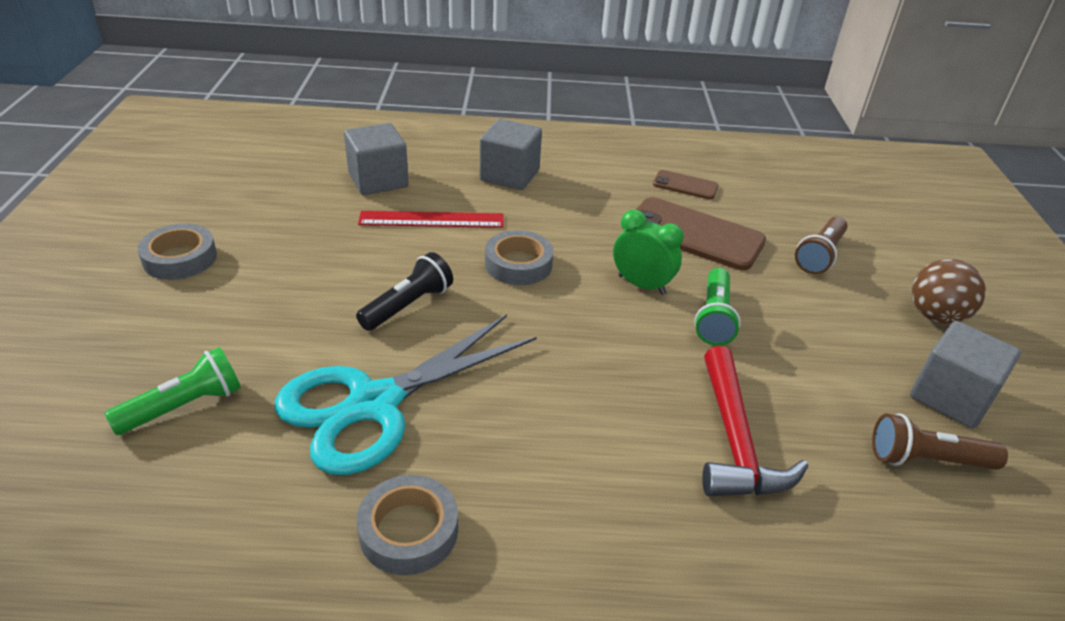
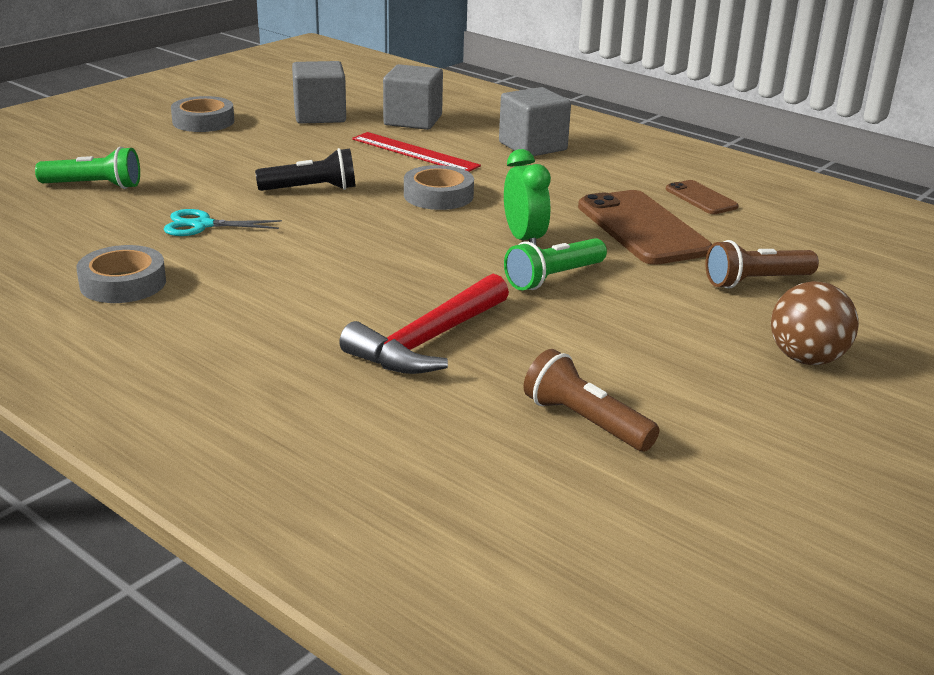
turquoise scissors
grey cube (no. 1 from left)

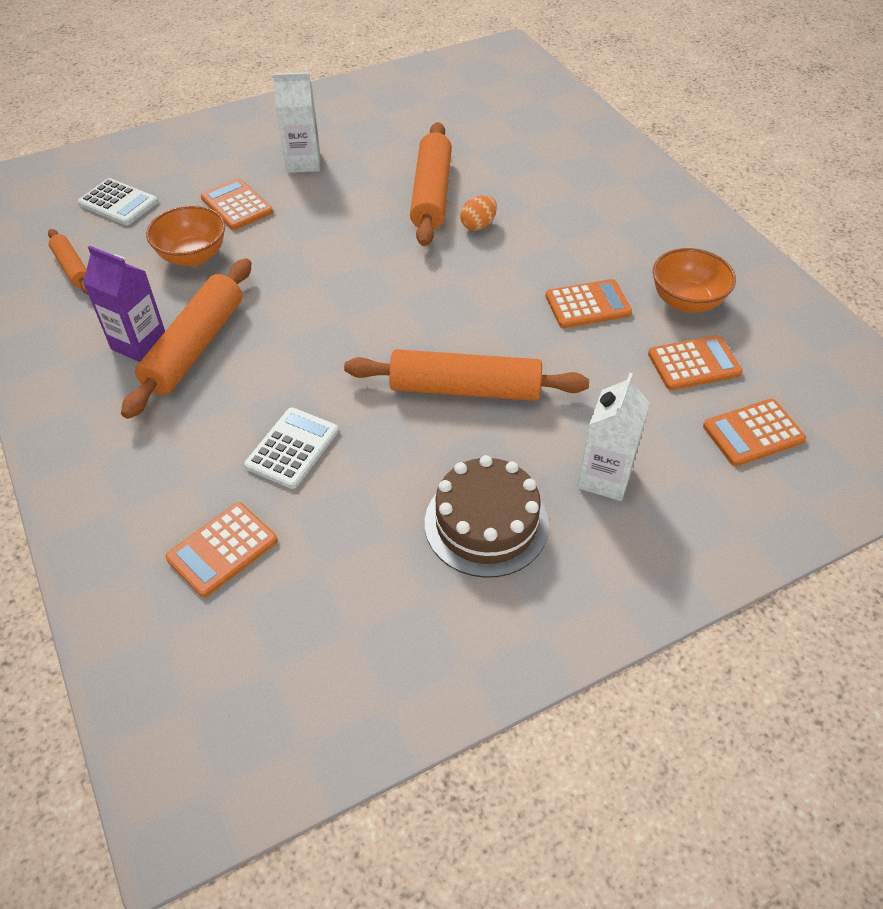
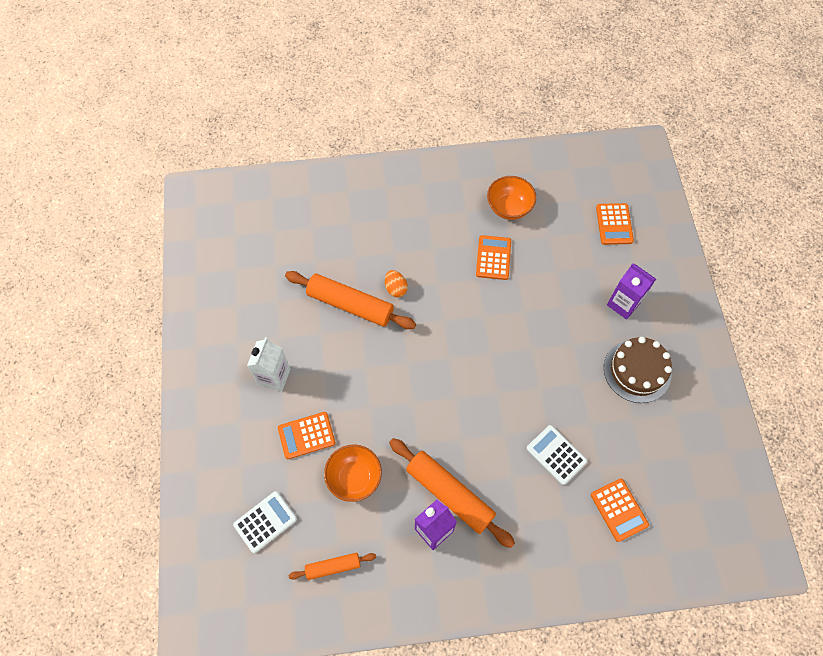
orange rolling pin (no. 4 from left in the first image)
purple carton (no. 2 from left)
orange calculator (no. 4 from left in the first image)

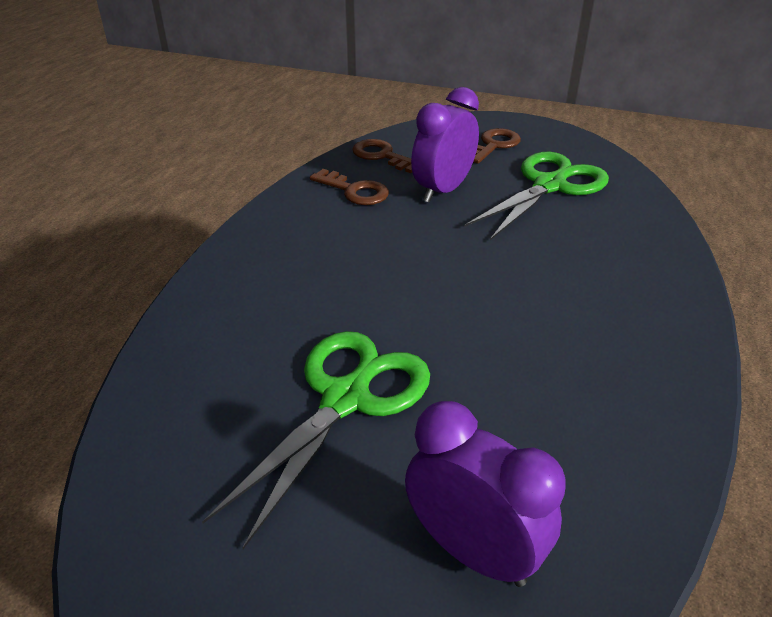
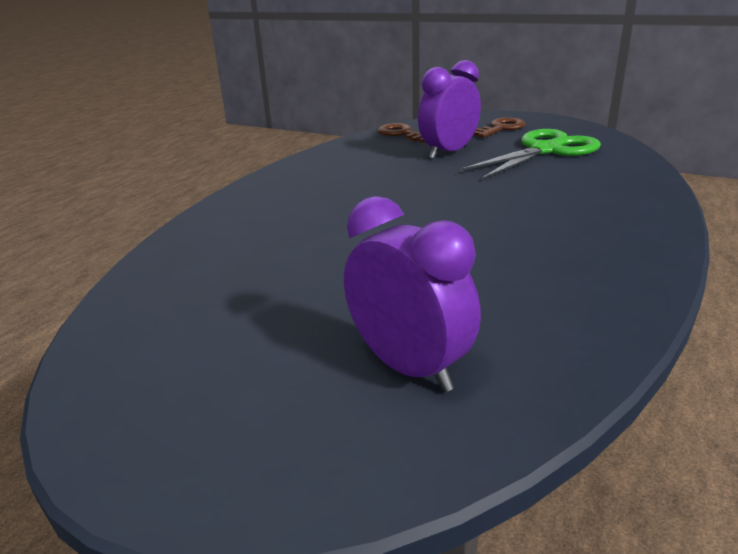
green scissors (no. 1 from left in the first image)
brown key (no. 1 from left in the first image)

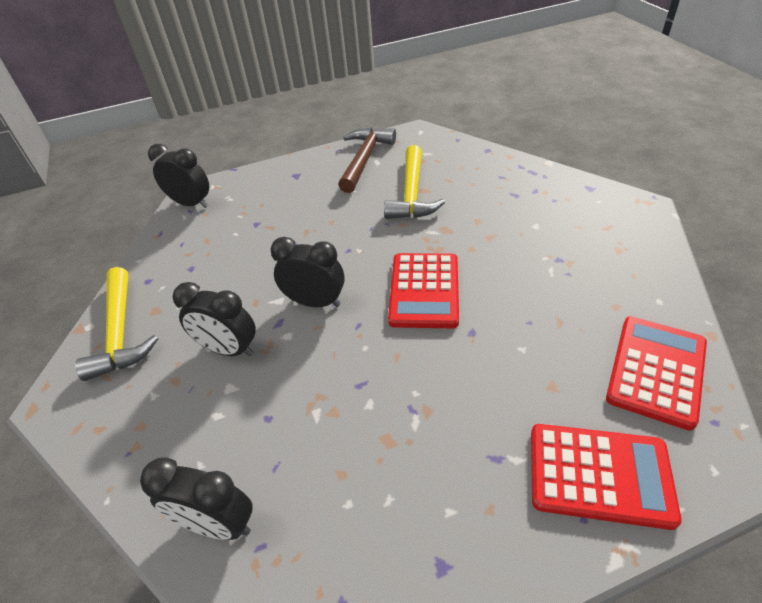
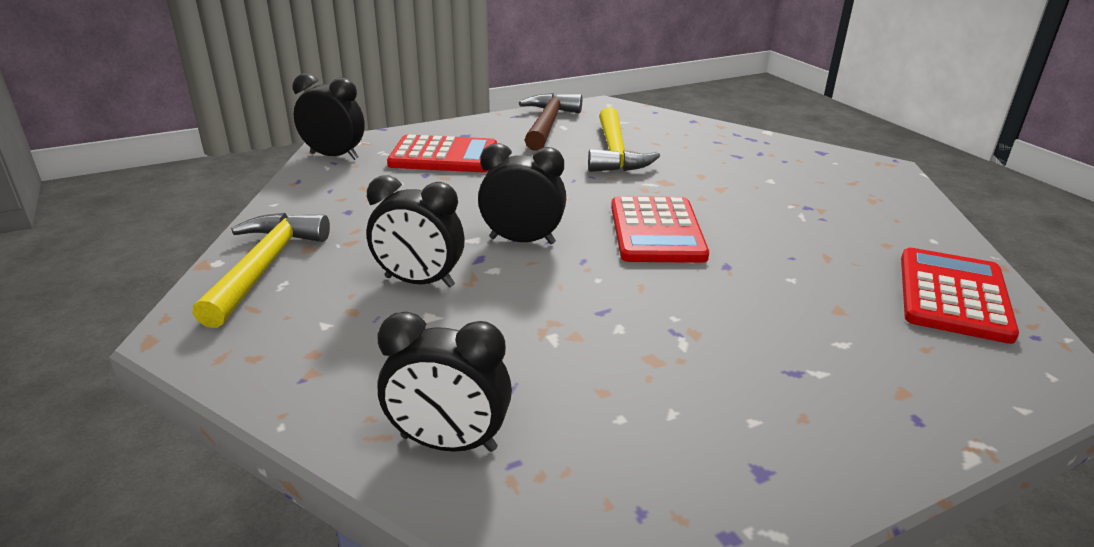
yellow hammer (no. 1 from left)
red calculator (no. 1 from left)

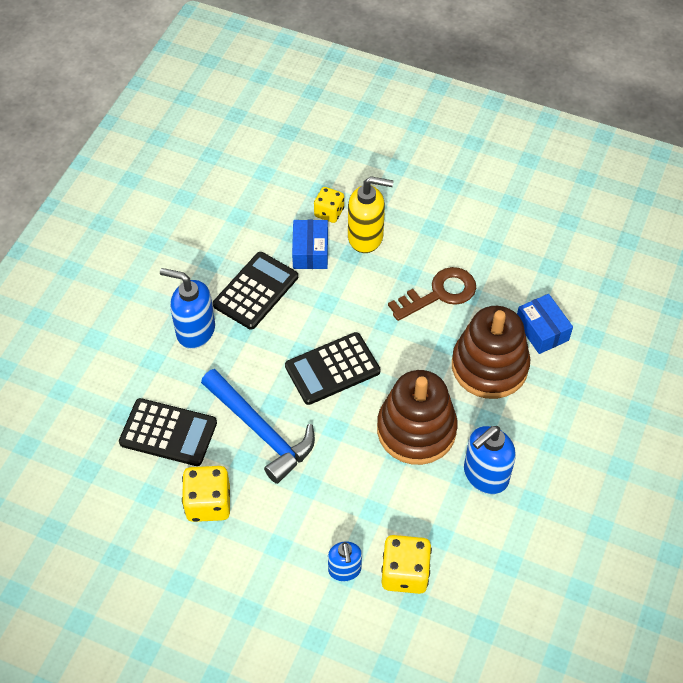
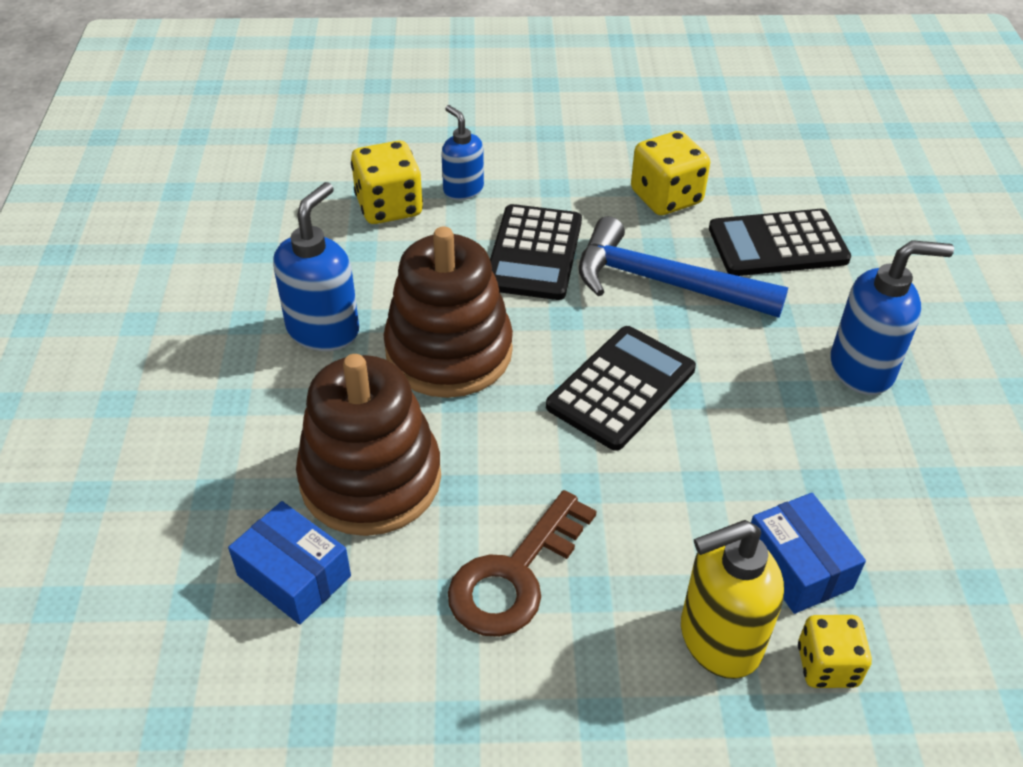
black calculator (no. 1 from left)

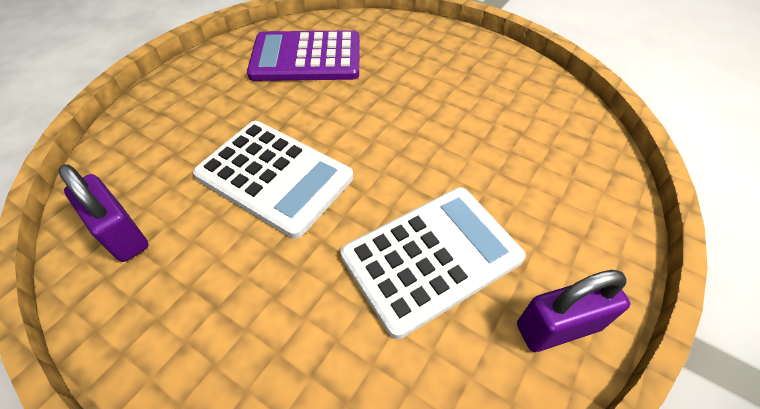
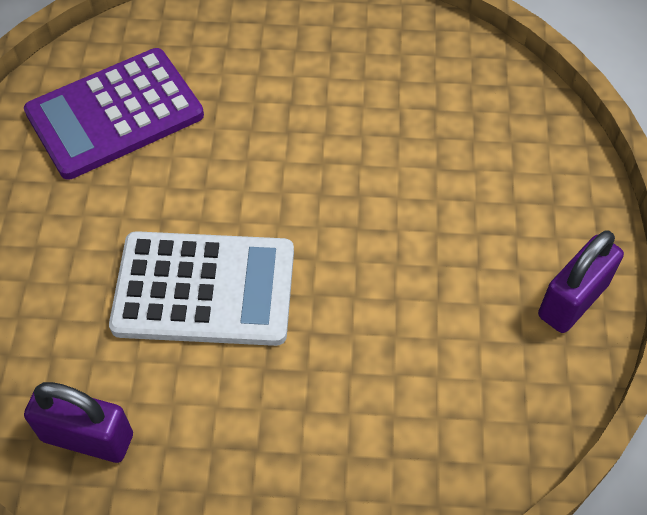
white calculator (no. 2 from left in the first image)

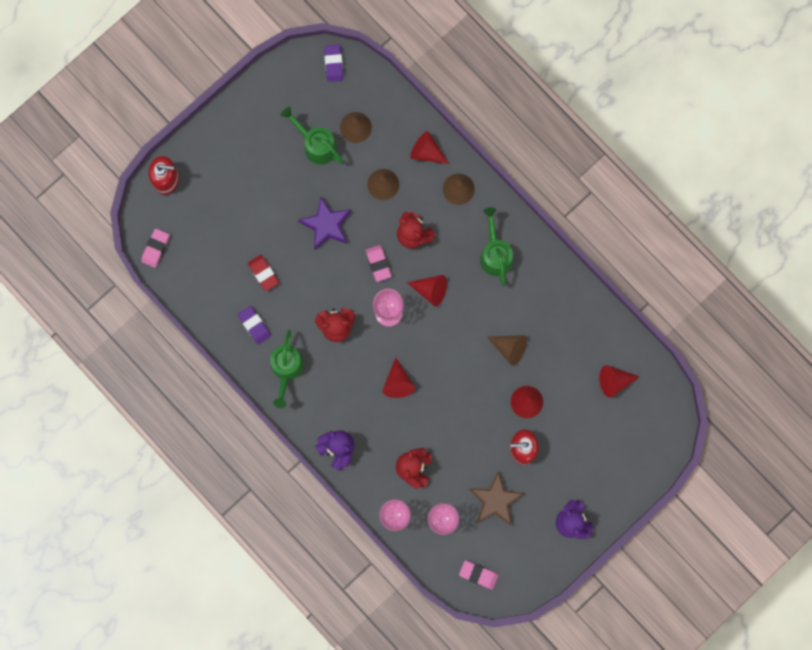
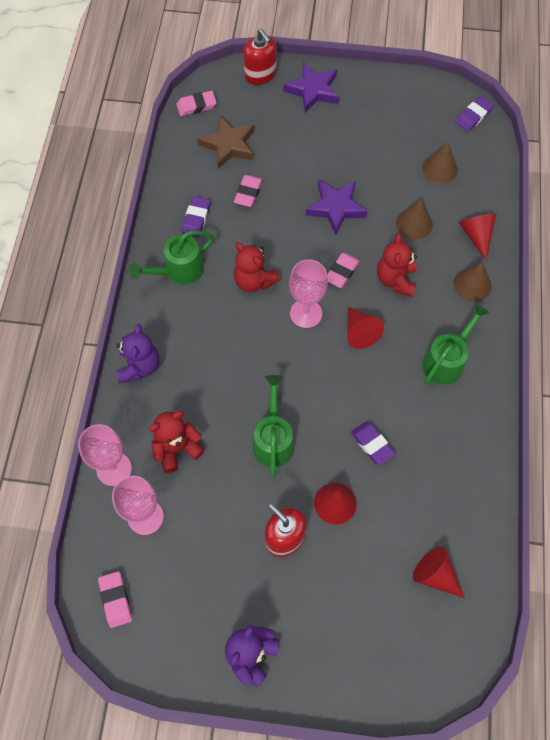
pink eraser (no. 3 from left)
green watering can (no. 2 from left)
red cone (no. 1 from left in the first image)
brown star
purple eraser (no. 2 from left)
purple star (no. 1 from left)

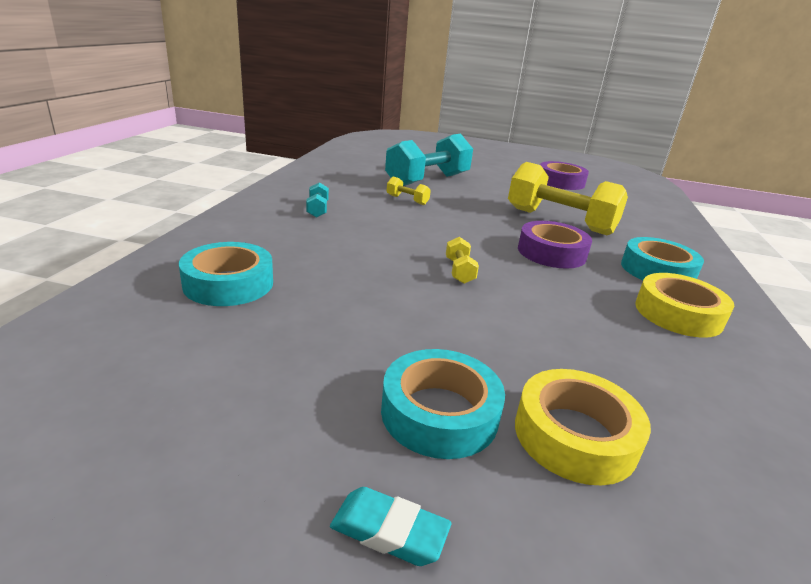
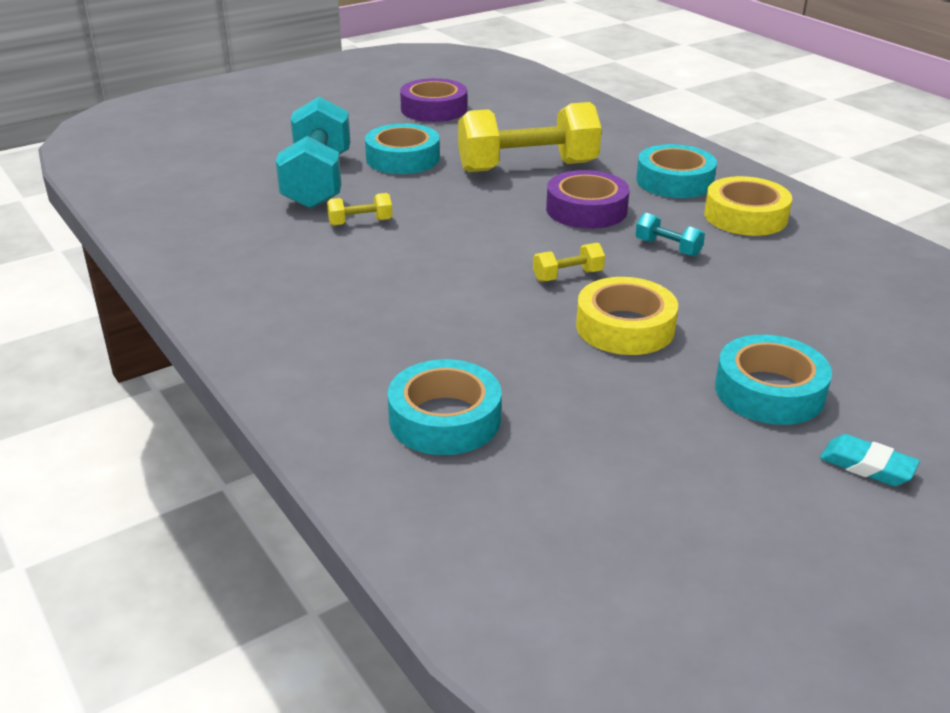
turquoise dumbbell (no. 2 from left)
turquoise eraser
yellow dumbbell (no. 3 from left)
yellow tape (no. 1 from left)
turquoise tape (no. 1 from left)

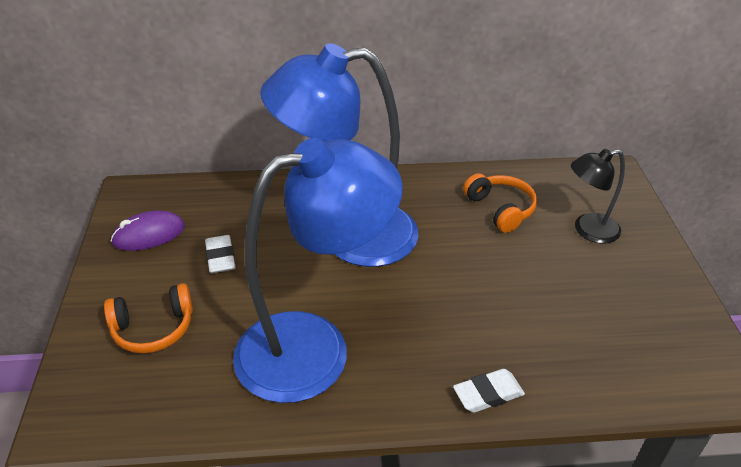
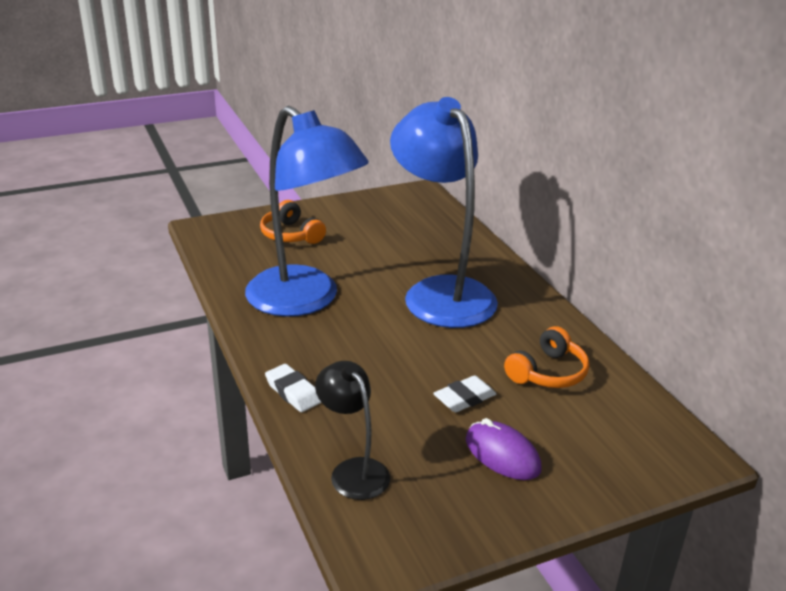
purple mouse
white eraser (no. 2 from left)
black lamp

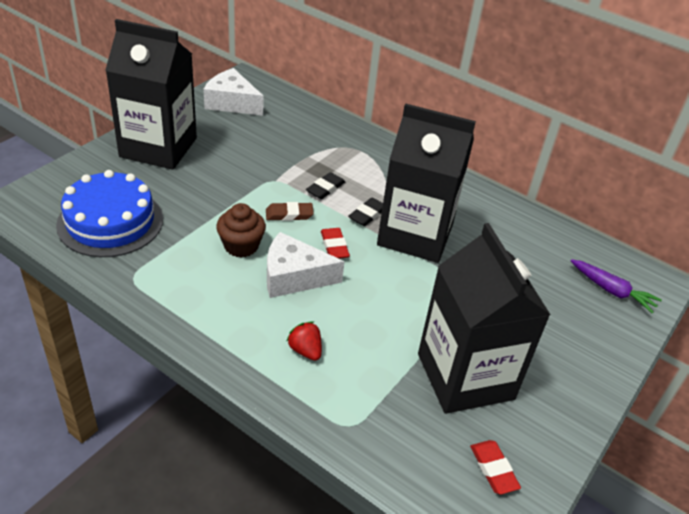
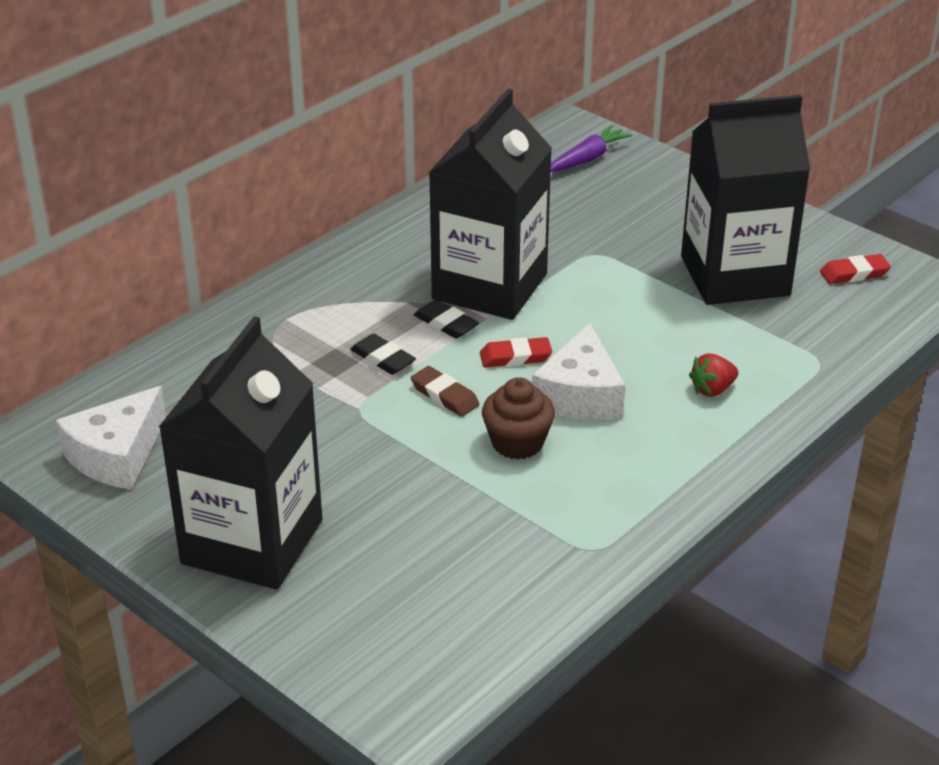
blue cake
brown eraser

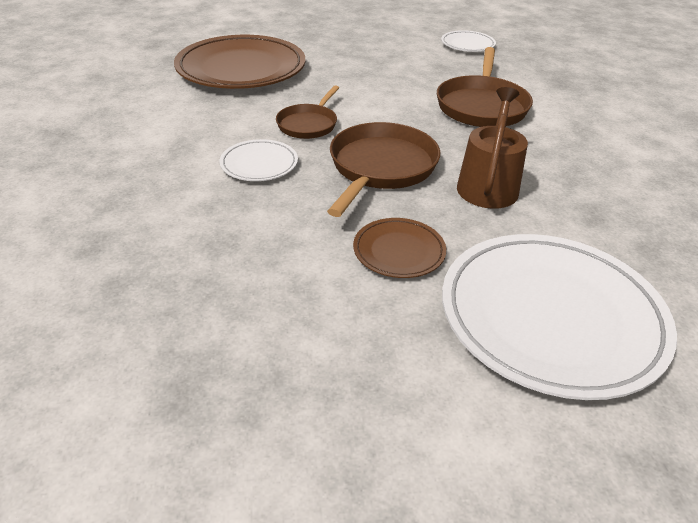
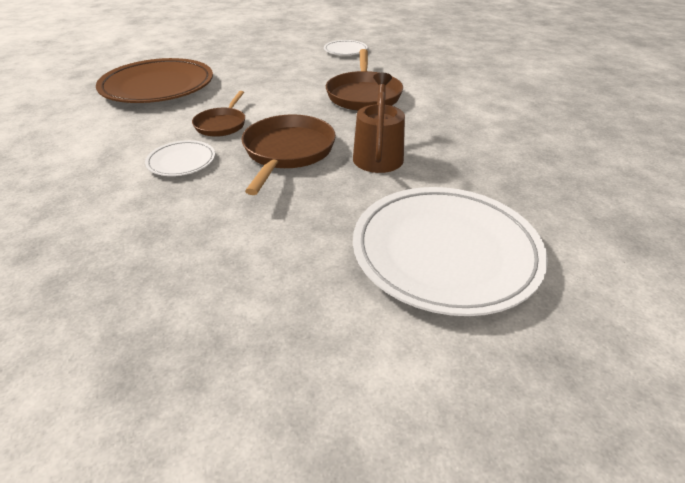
brown plate (no. 2 from left in the first image)

